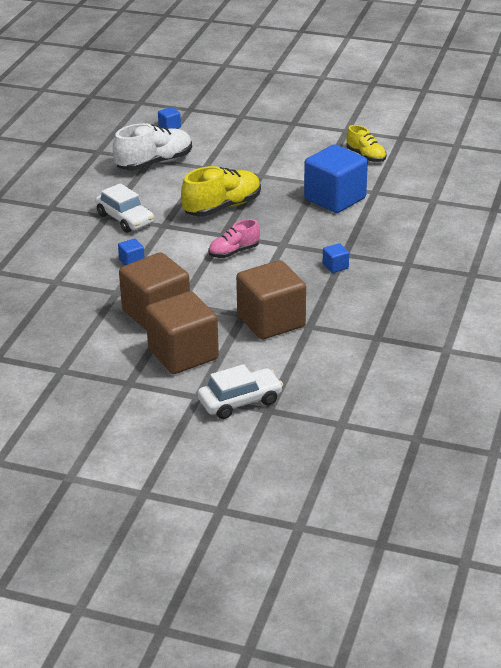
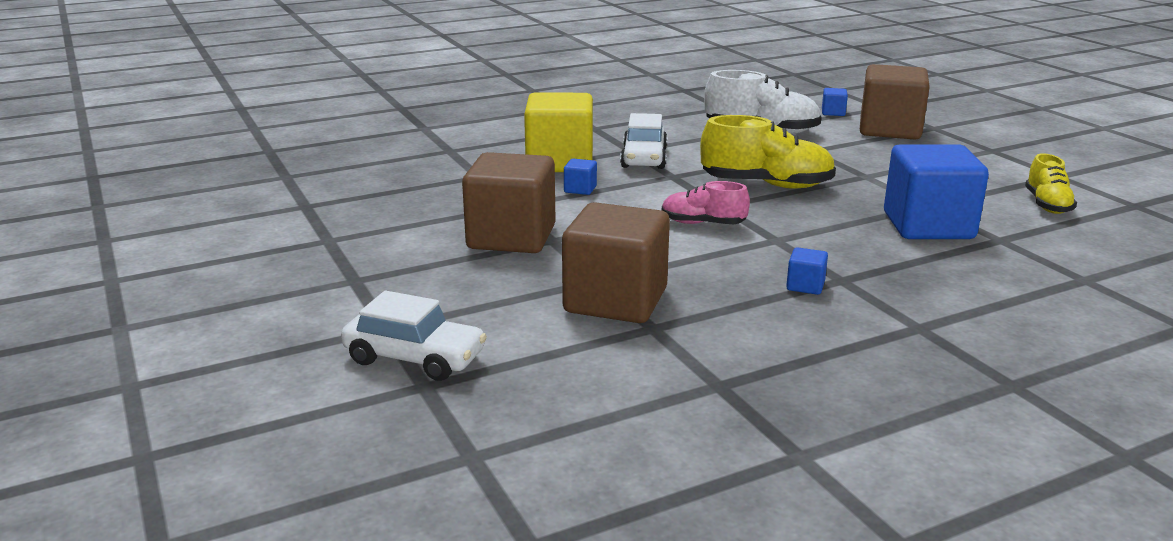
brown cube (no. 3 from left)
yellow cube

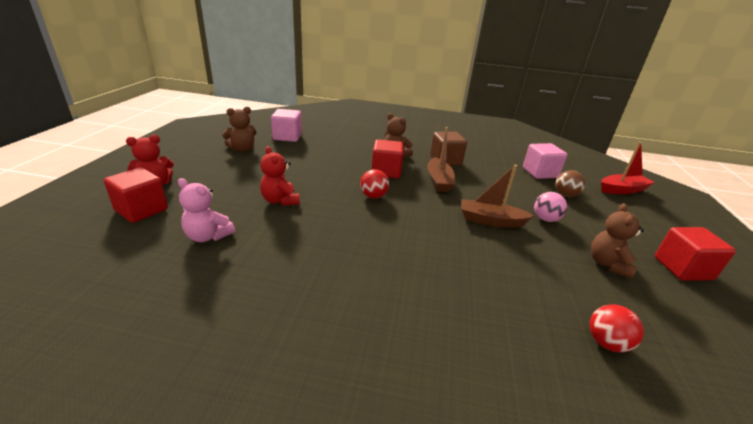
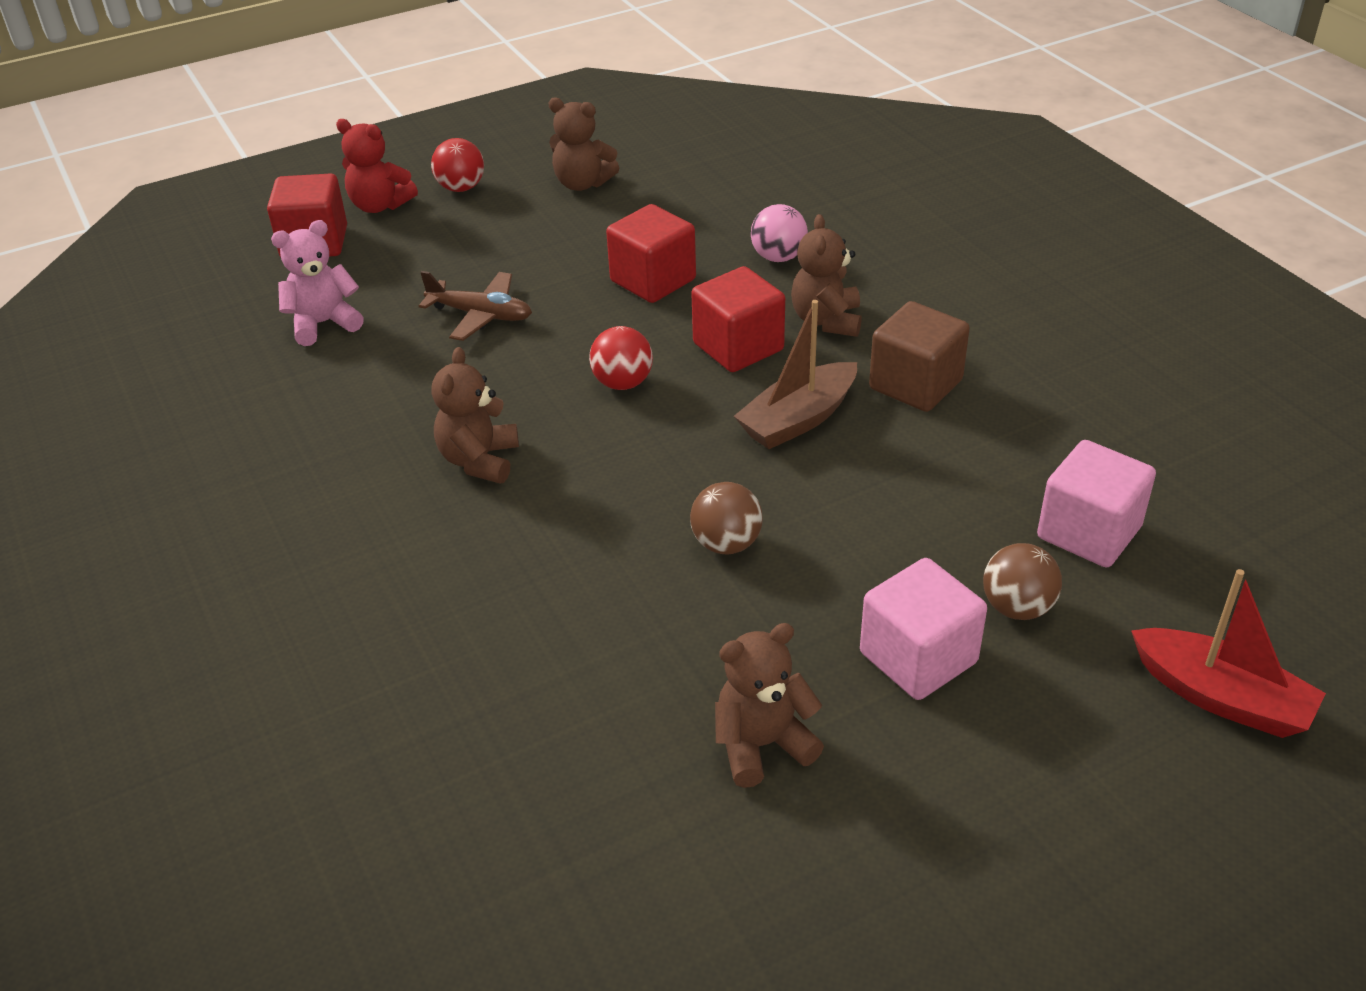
pink teddy bear
brown plane
pink cube (no. 1 from left)
brown ball (no. 1 from left)
pink ball
red ball (no. 1 from left)
red cube (no. 2 from left)
brown teddy bear (no. 1 from left)

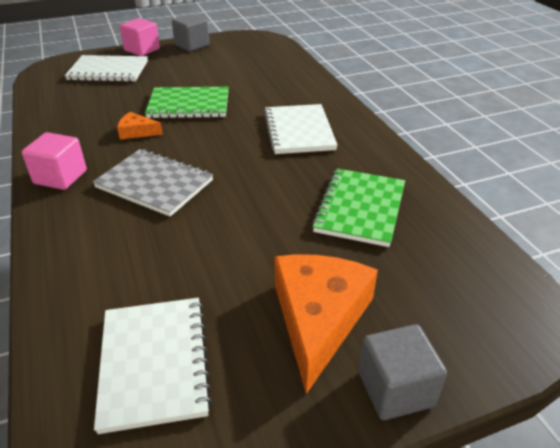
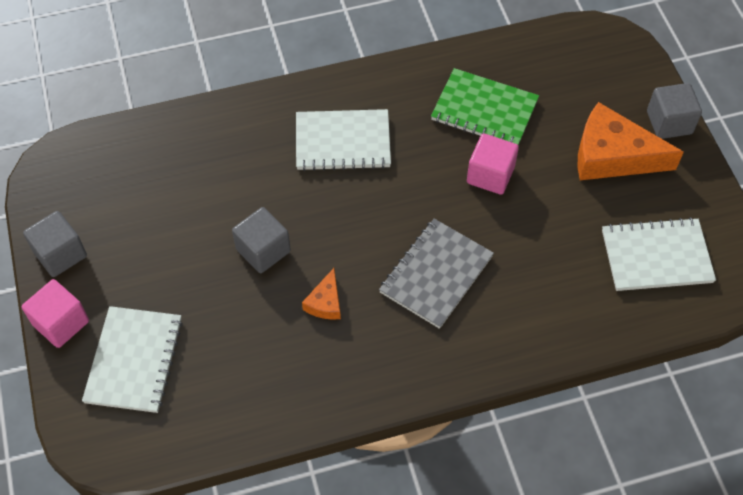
pink cube (no. 2 from left)
grey cube (no. 2 from left)

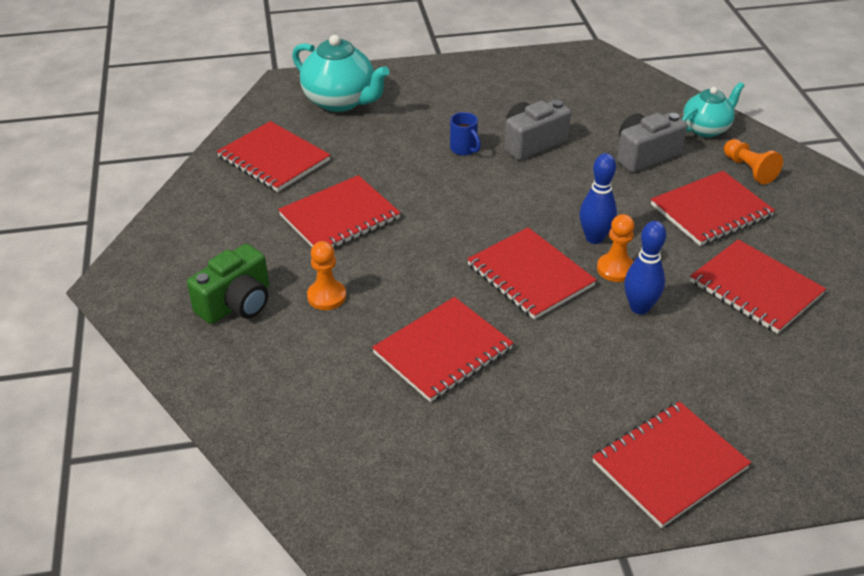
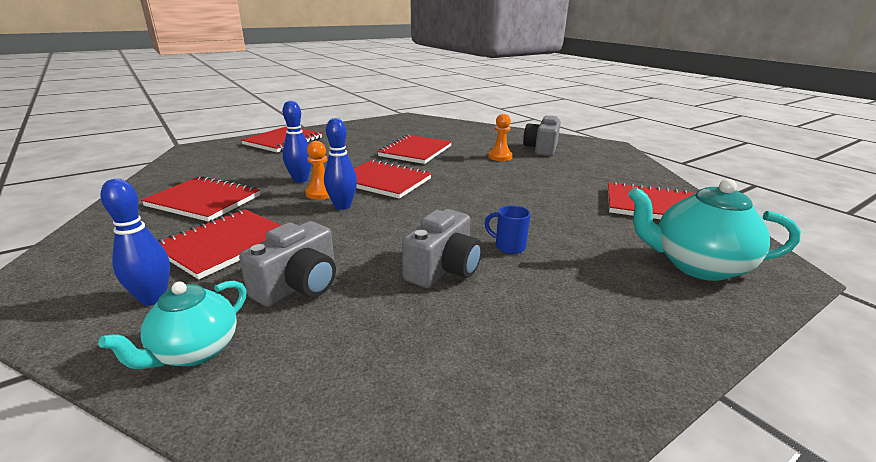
grey camera (no. 3 from left)
red notebook (no. 2 from left in the first image)
blue bowling pin (no. 1 from left)

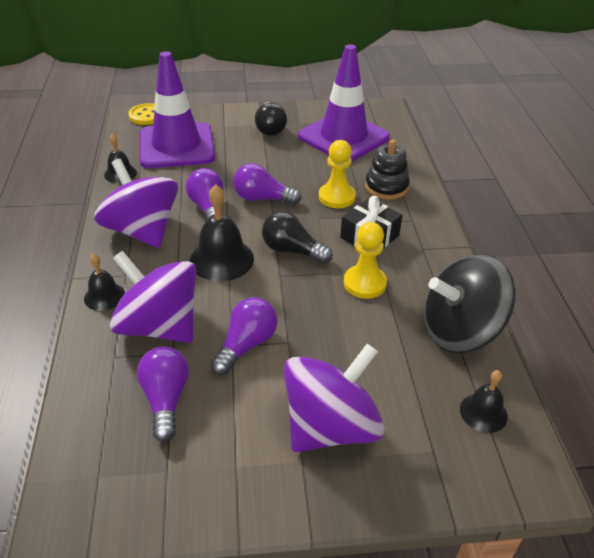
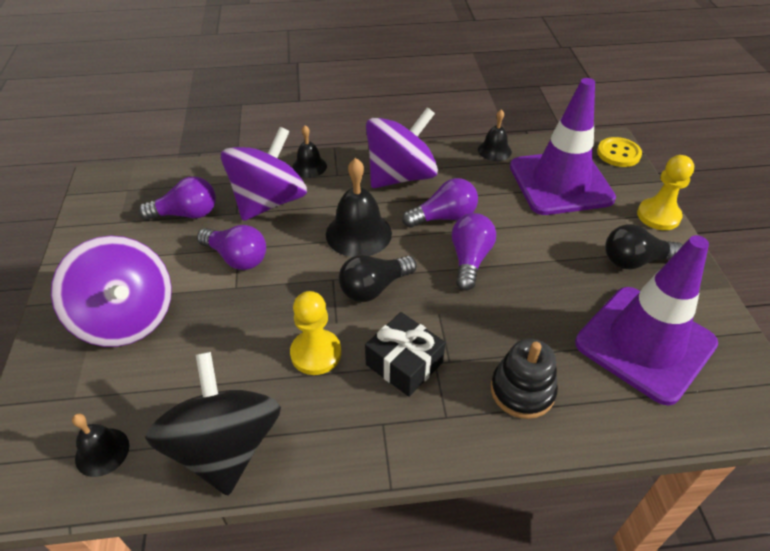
black light bulb (no. 1 from left)
yellow pawn (no. 2 from left)

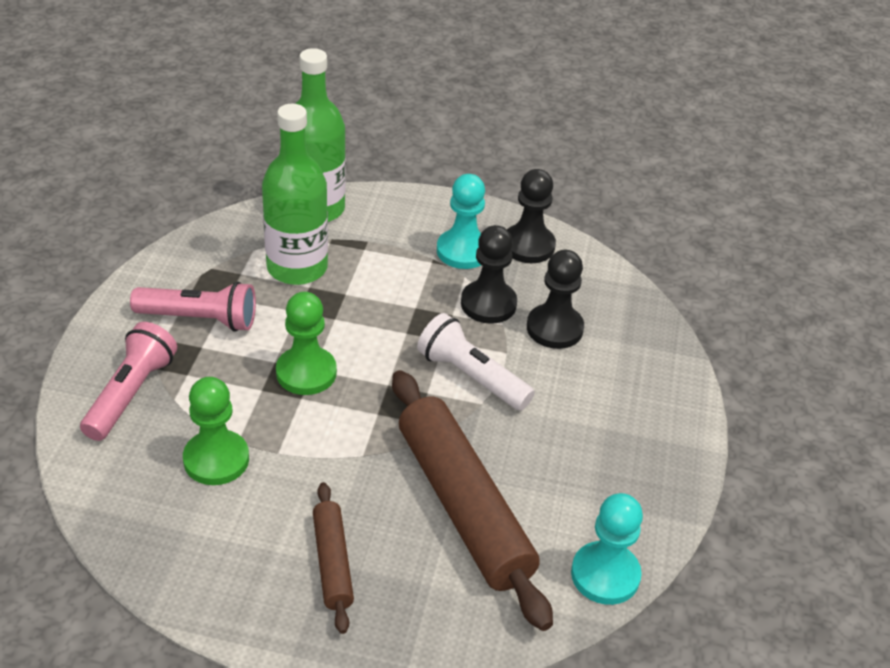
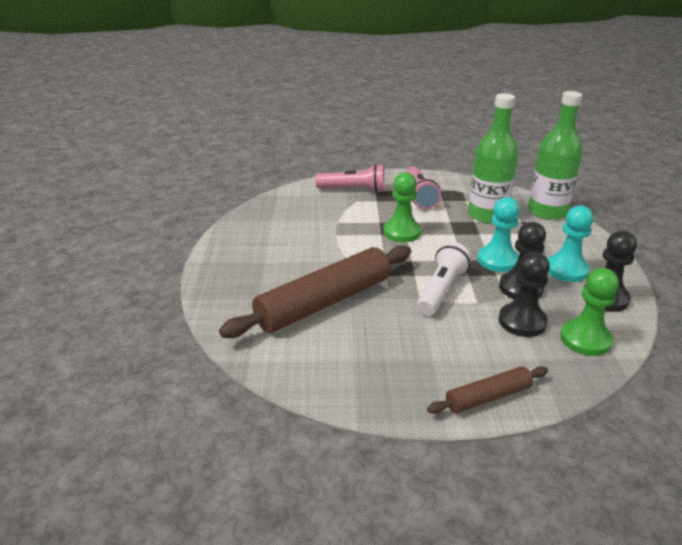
green pawn (no. 2 from left)
brown rolling pin (no. 2 from left)
turquoise pawn (no. 1 from left)

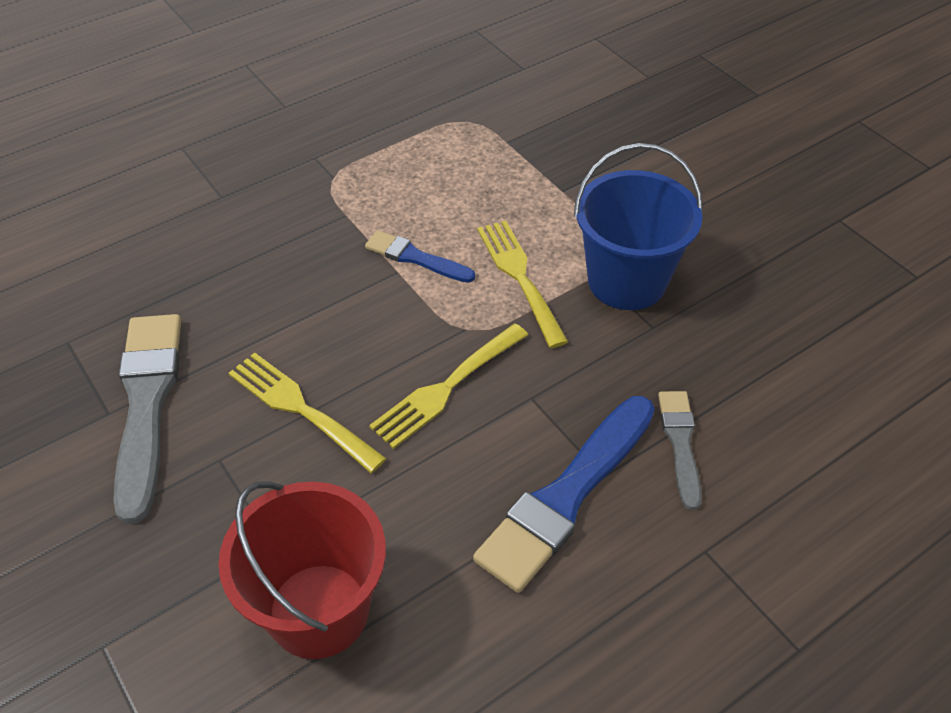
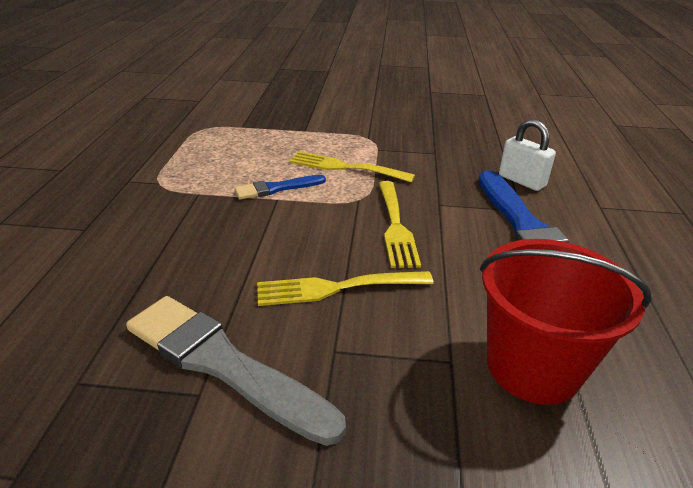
blue bucket
white padlock

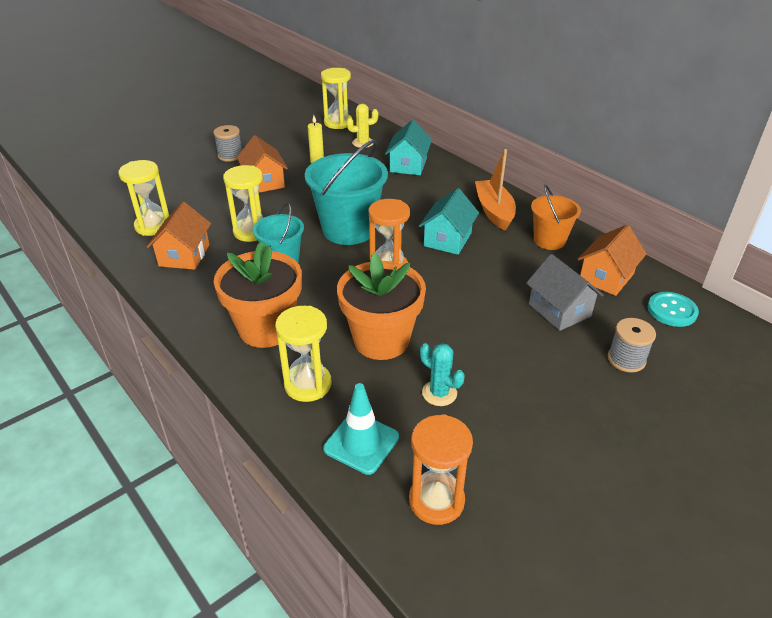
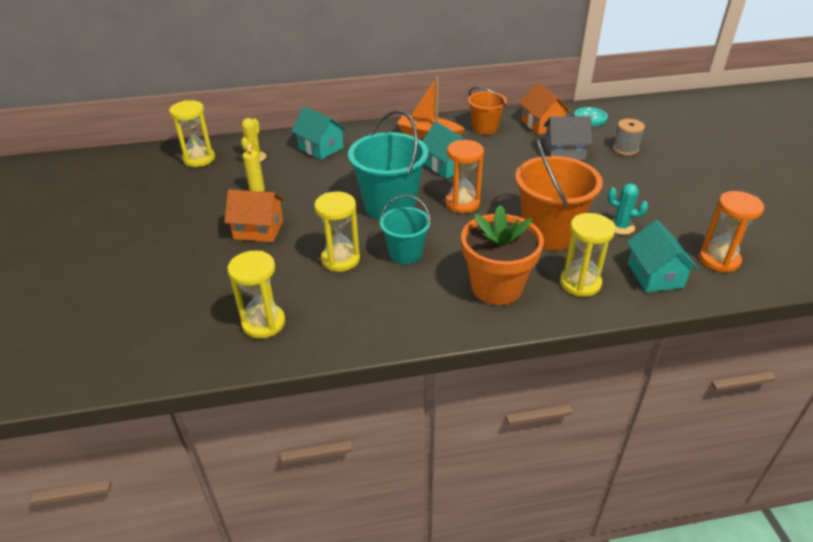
orange house (no. 1 from left in the first image)
grey spool (no. 1 from left in the first image)
turquoise house (no. 3 from left)
orange bucket (no. 2 from left)
turquoise cactus

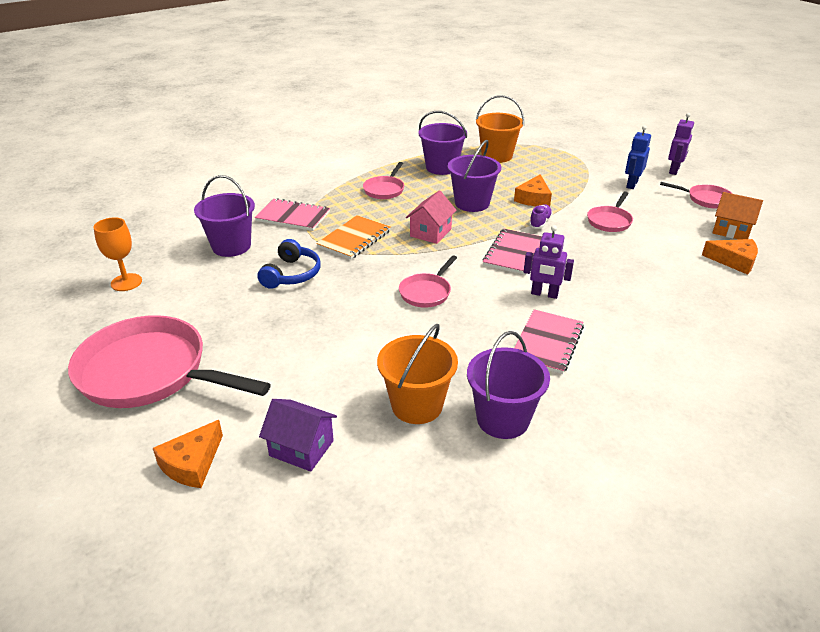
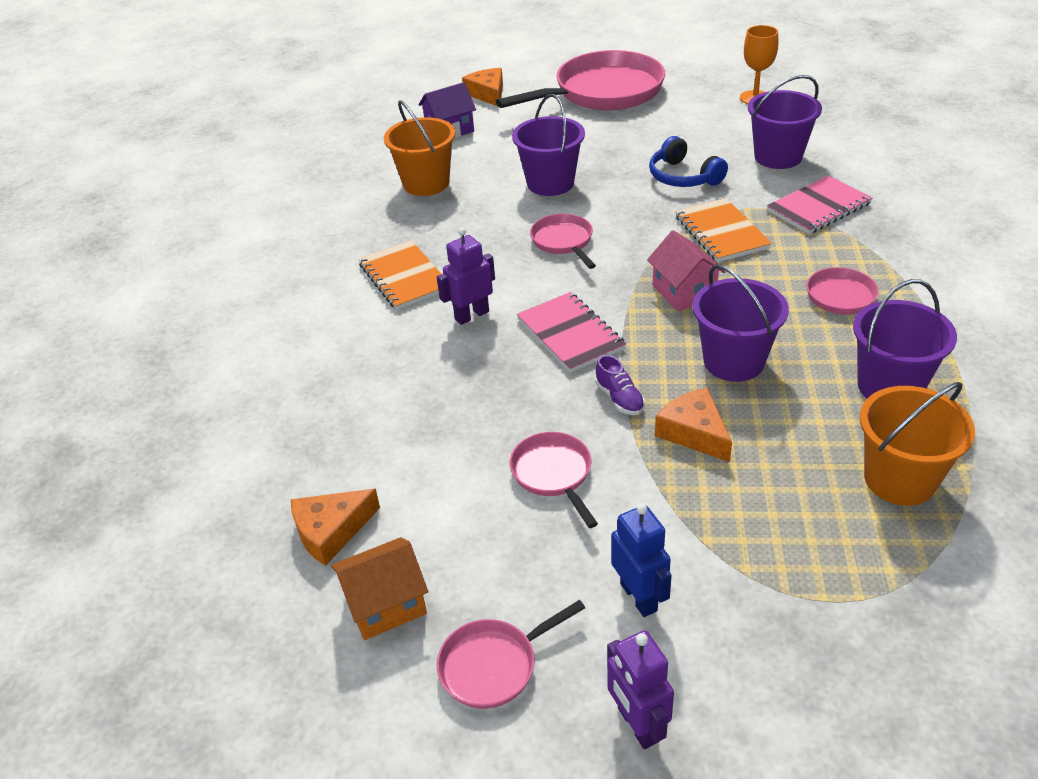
purple bucket (no. 1 from left)
orange notebook (no. 1 from left)

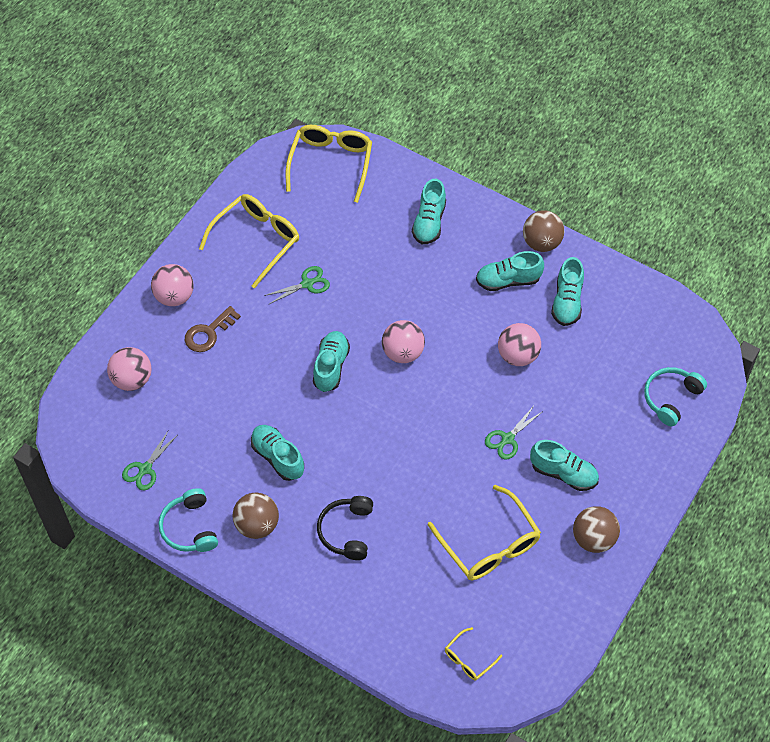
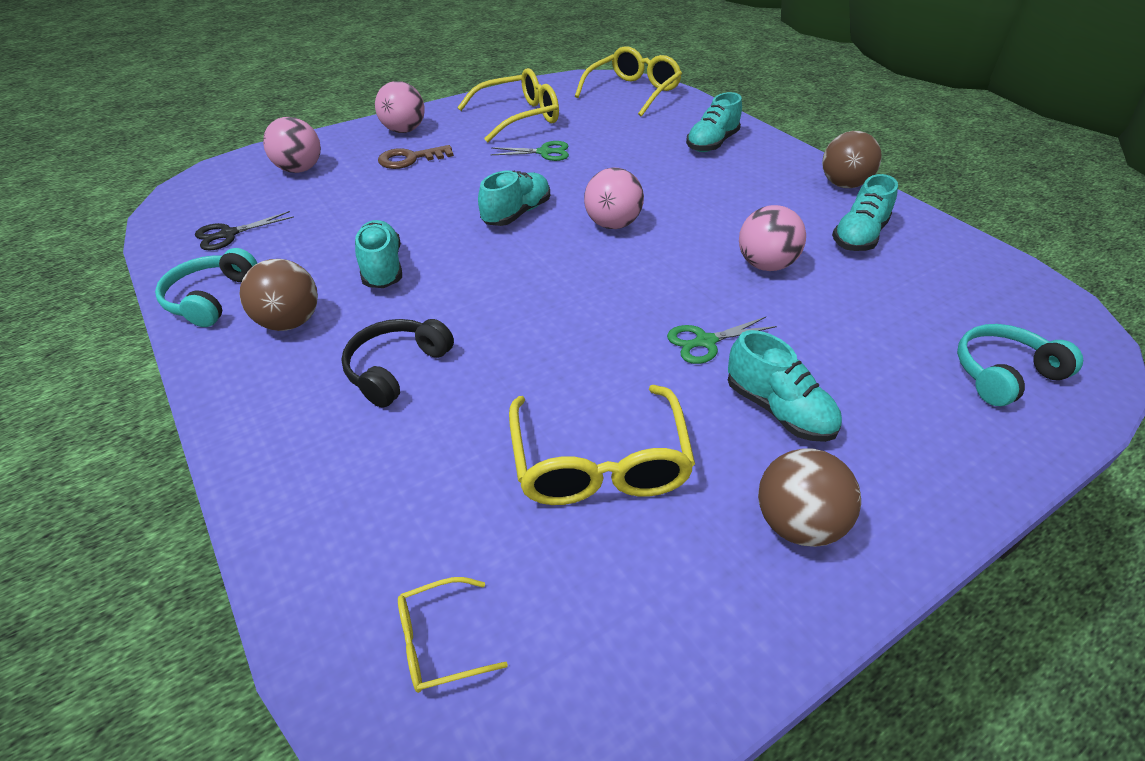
black scissors
turquoise shoe (no. 4 from left in the first image)

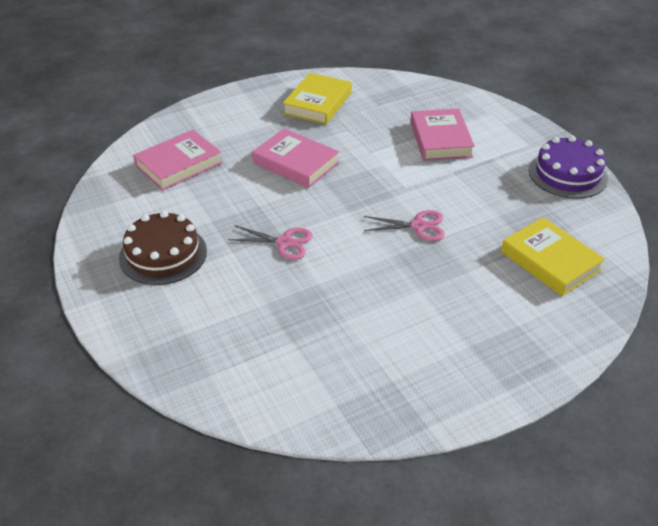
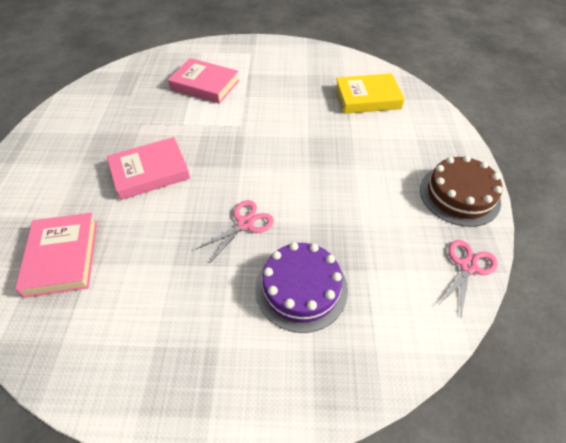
brown cake
yellow book (no. 1 from left in the first image)
pink scissors (no. 2 from left)
purple cake

